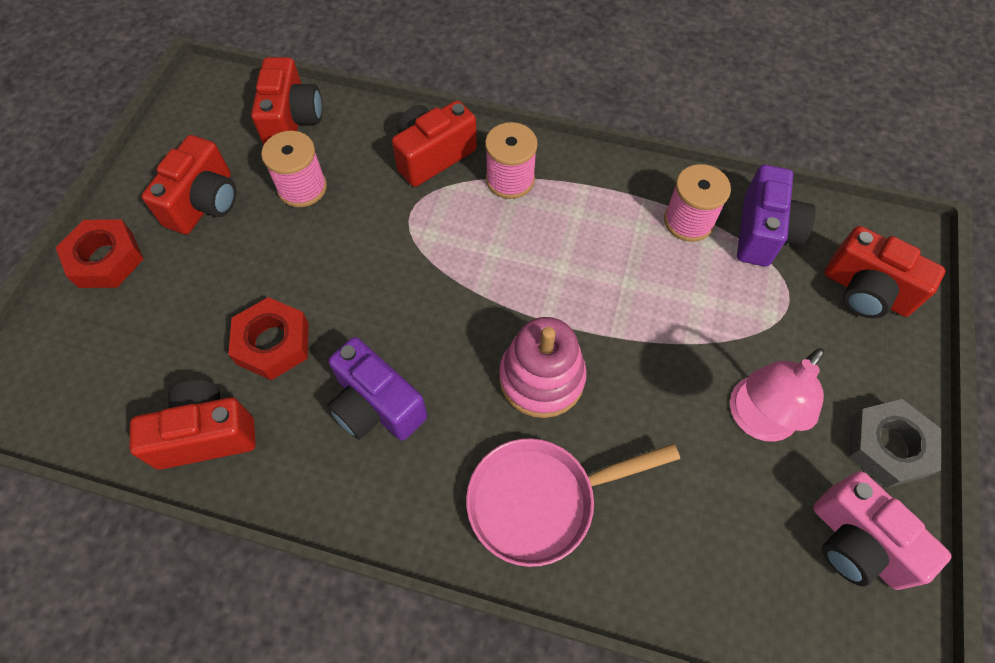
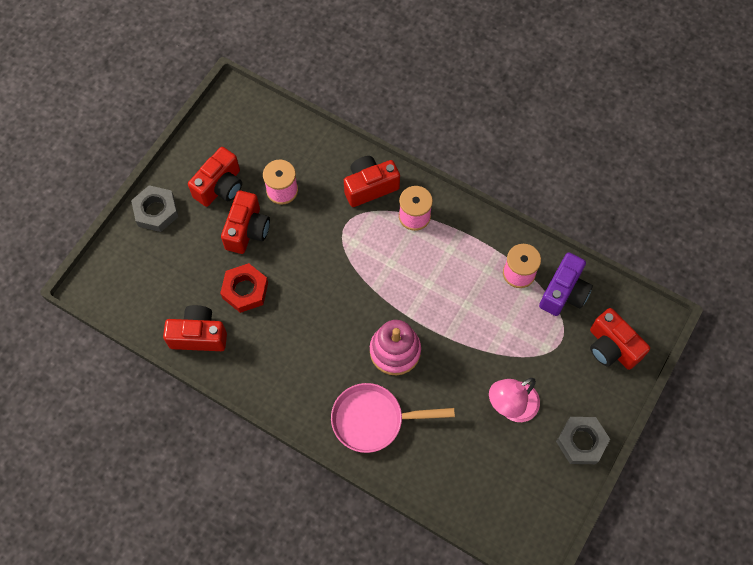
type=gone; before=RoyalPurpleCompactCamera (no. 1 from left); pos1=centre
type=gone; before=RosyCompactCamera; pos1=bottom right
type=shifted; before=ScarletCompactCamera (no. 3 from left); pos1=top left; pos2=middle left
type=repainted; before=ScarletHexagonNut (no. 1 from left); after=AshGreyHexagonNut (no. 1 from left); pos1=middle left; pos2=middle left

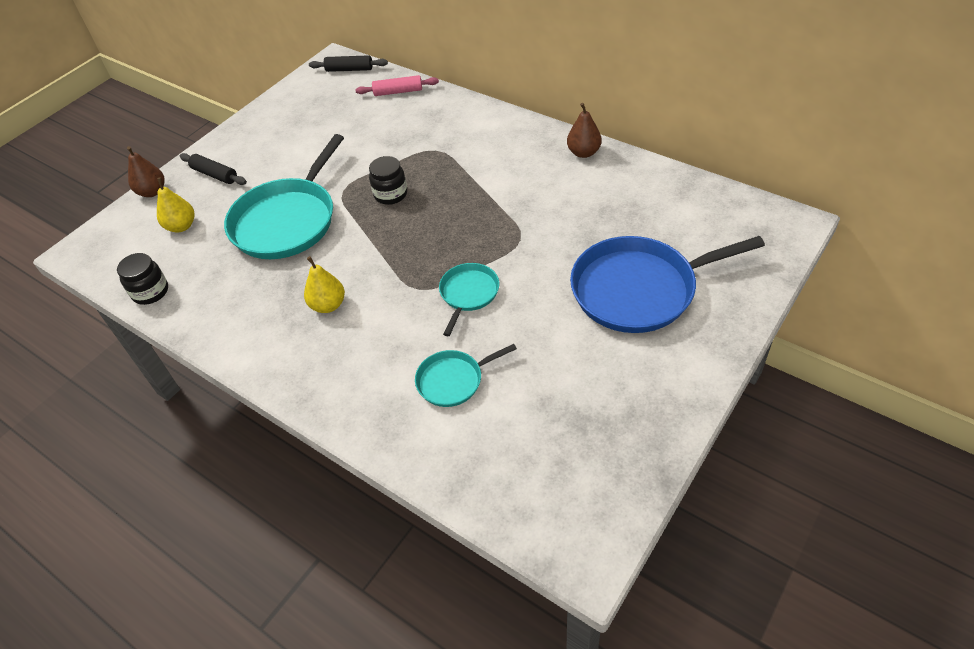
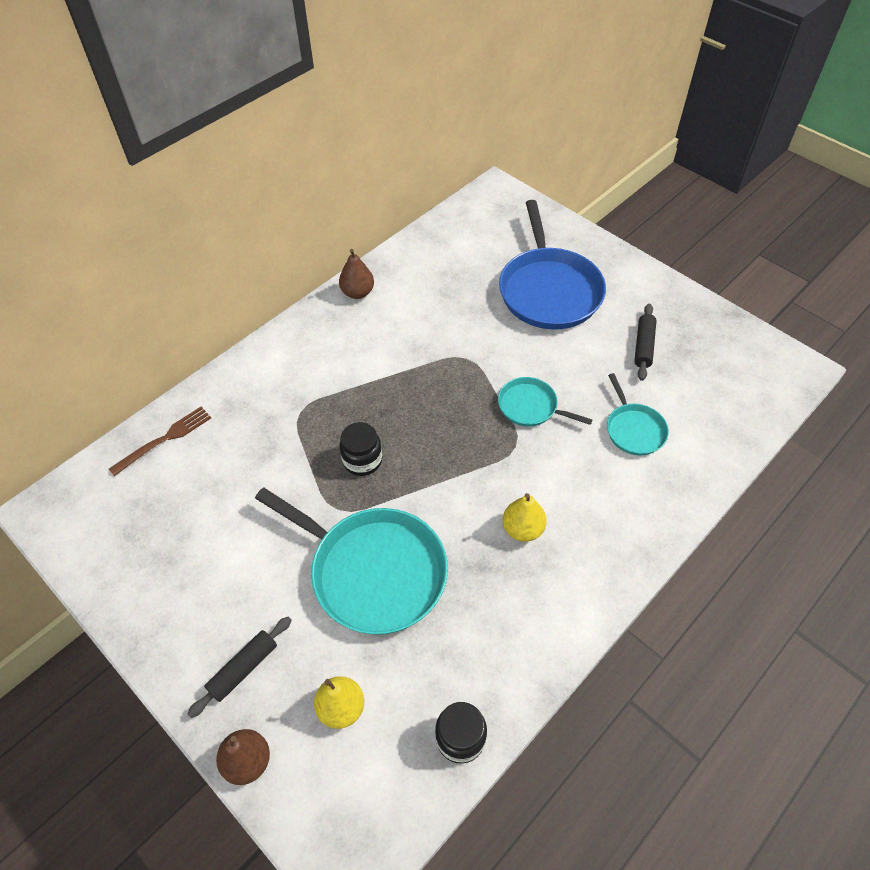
type=shifted; before=EbonyDoughRoller (no. 2 from left); pos1=top centre; pos2=middle right
type=swapped; before=RosyDoughRoller; after=DarkBrownFork; pos1=top centre; pos2=middle left

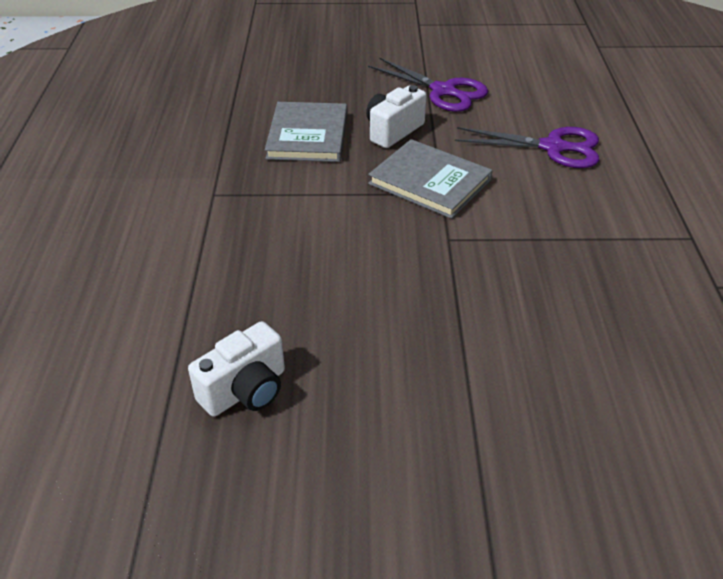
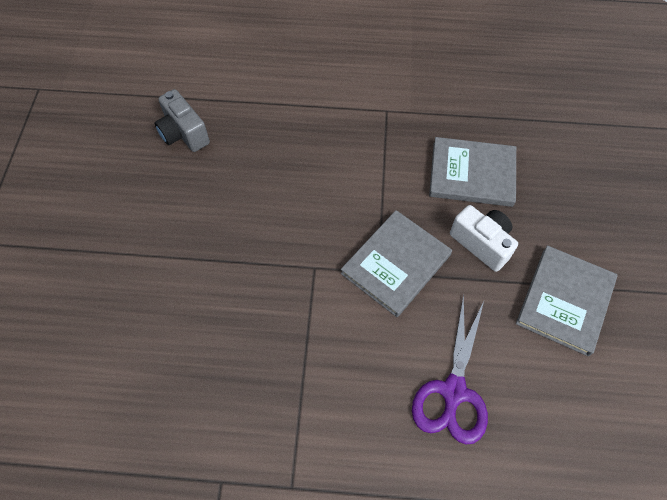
type=swapped; before=RoyalPurpleScissors (no. 1 from left); after=AshGreyHardback (no. 3 from left); pos1=top centre; pos2=middle right
type=repainted; before=PureWhiteCompactCamera (no. 1 from left); after=AshGreyCompactCamera; pos1=middle left; pos2=top left

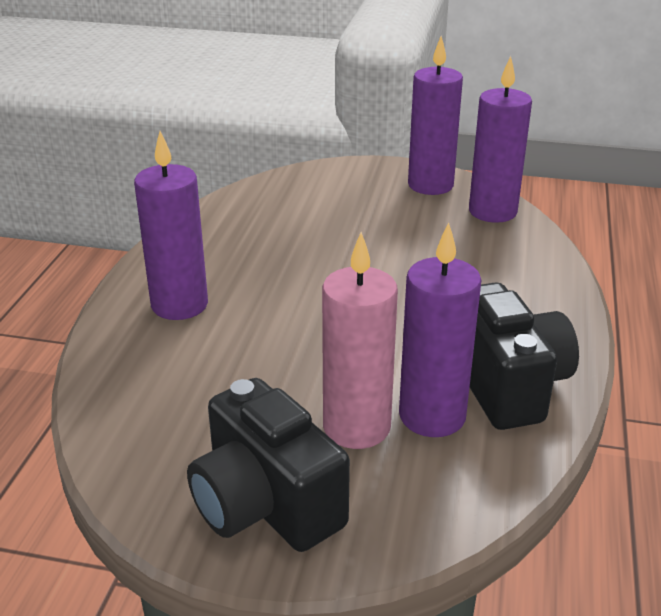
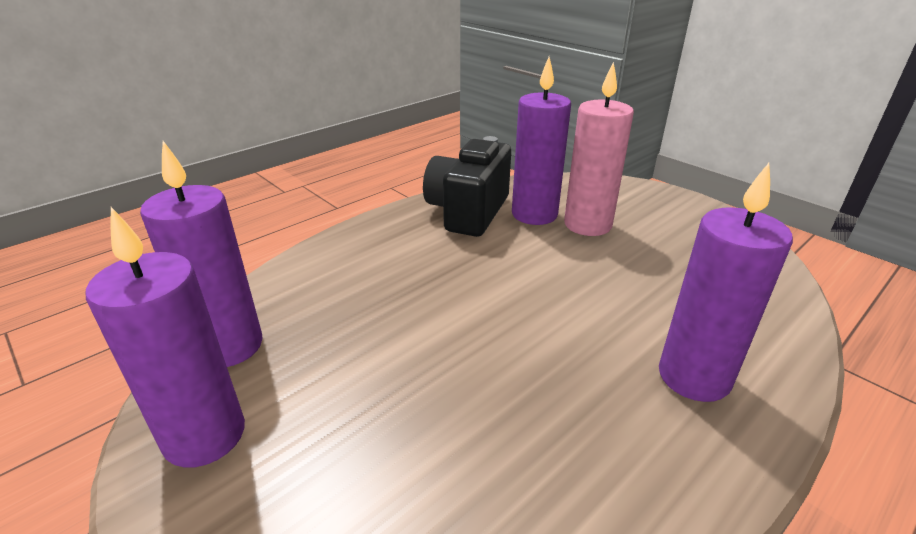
type=gone; before=EbonyCompactCamera (no. 1 from left); pos1=bottom centre

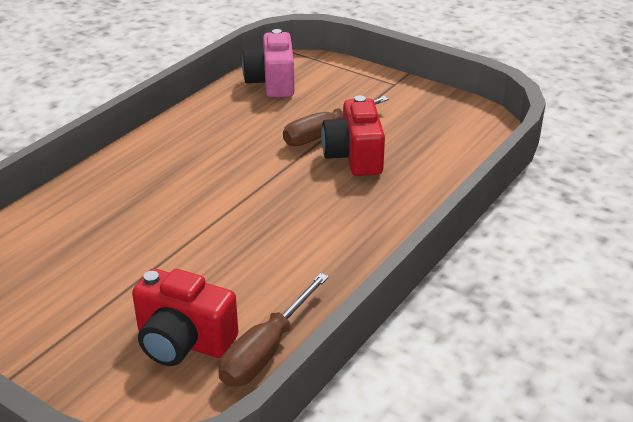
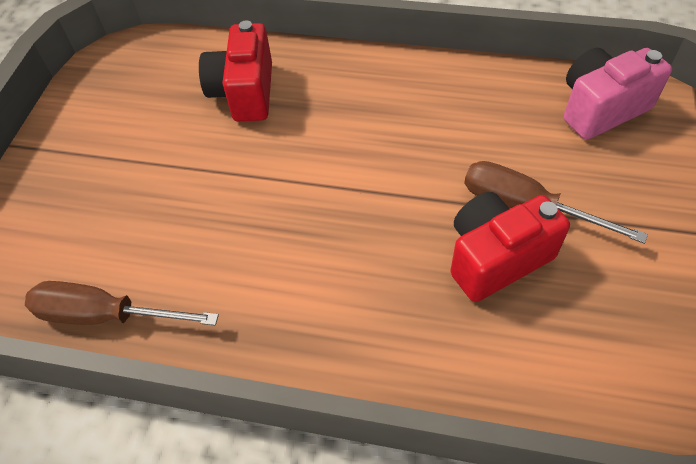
type=shifted; before=ScarletCompactCamera (no. 1 from left); pos1=bottom left; pos2=top centre

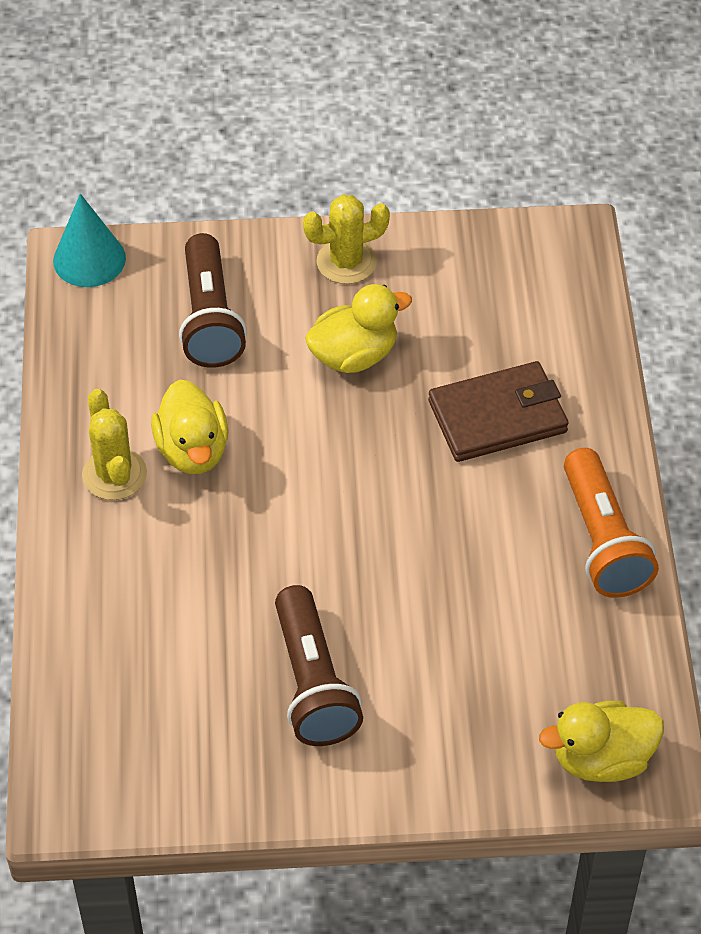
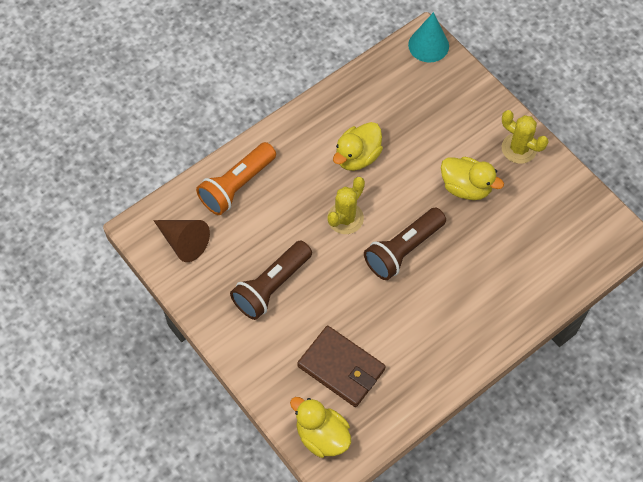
type=new; after=DarkBrownConeShape; pos2=middle left
type=shifted; before=GoldenSaguaroCactus (no. 1 from left); pos1=middle left; pos2=centre
type=shifted; before=DarkBrownPocketTorch (no. 1 from left in the first image); after=DarkBrownPocketTorch (no. 2 from left); pos1=top left; pos2=centre
type=shifted; before=DarkBrownBillfold; pos1=middle right; pos2=bottom centre
type=shifted; before=OrangeColouredPocketTorch; pos1=middle right; pos2=centre

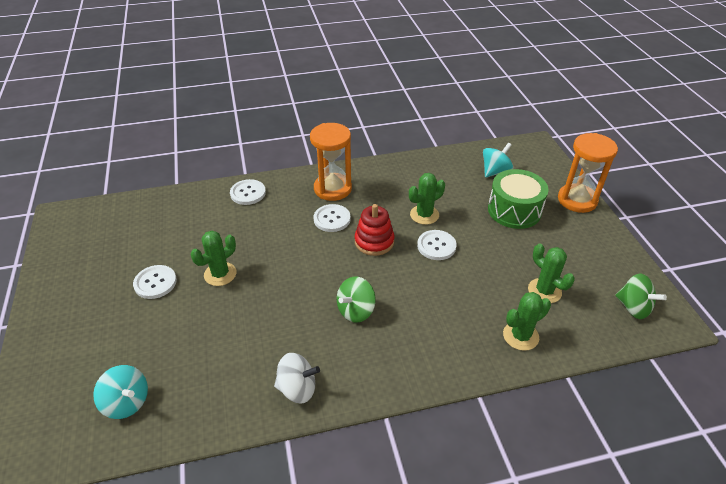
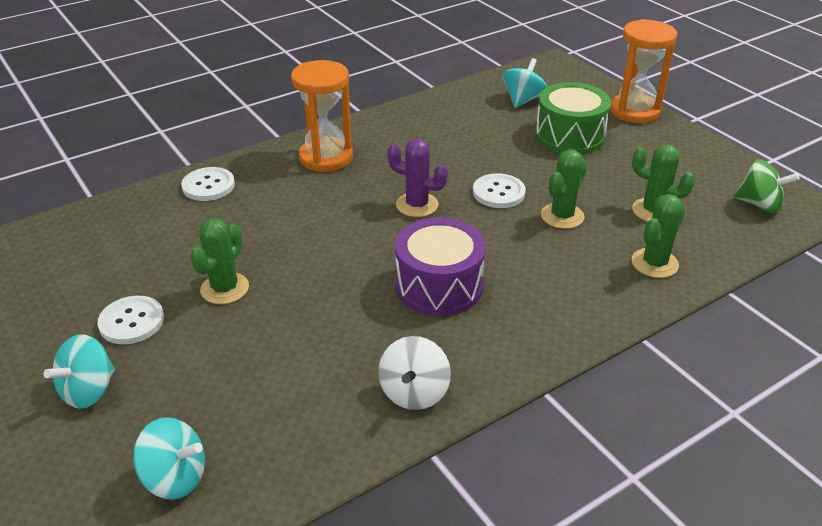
type=gone; before=PureWhiteButton (no. 3 from left); pos1=centre
type=new; after=AquaSpinningTop (no. 1 from left); pos2=bottom left
type=shifted; before=EmeraldSaguaroCactus (no. 2 from left); pos1=centre; pos2=middle right
type=swapped; before=EmeraldSpinningTop (no. 1 from left); after=RoyalPurpleSnareDrum; pos1=centre; pos2=centre
type=swapped; before=ScarletStackingToy; after=RoyalPurpleSaguaroCactus; pos1=centre; pos2=centre
type=rotated; before=PureWhiteSpinningTop; pos1=bottom centre; pos2=bottom centre; turn=120

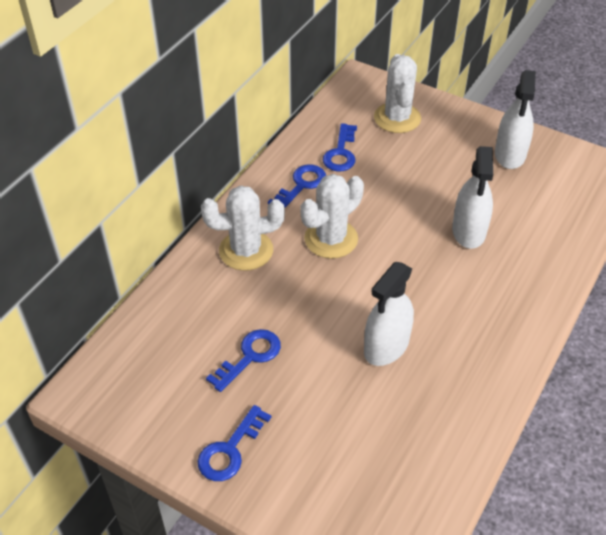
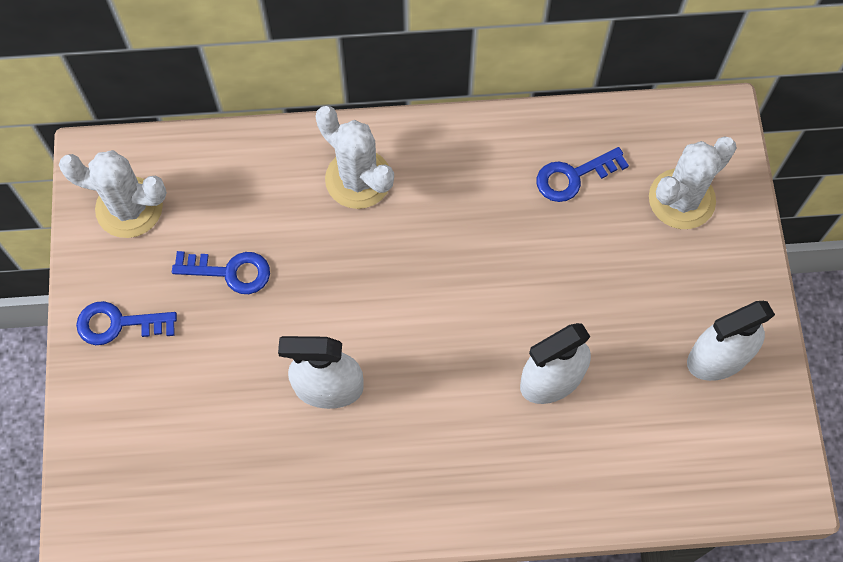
type=gone; before=BlueDoorKey (no. 3 from left); pos1=centre
type=shifted; before=PureWhiteSaguaroCactus (no. 2 from left in the first image); after=PureWhiteSaguaroCactus (no. 1 from left); pos1=centre; pos2=middle left

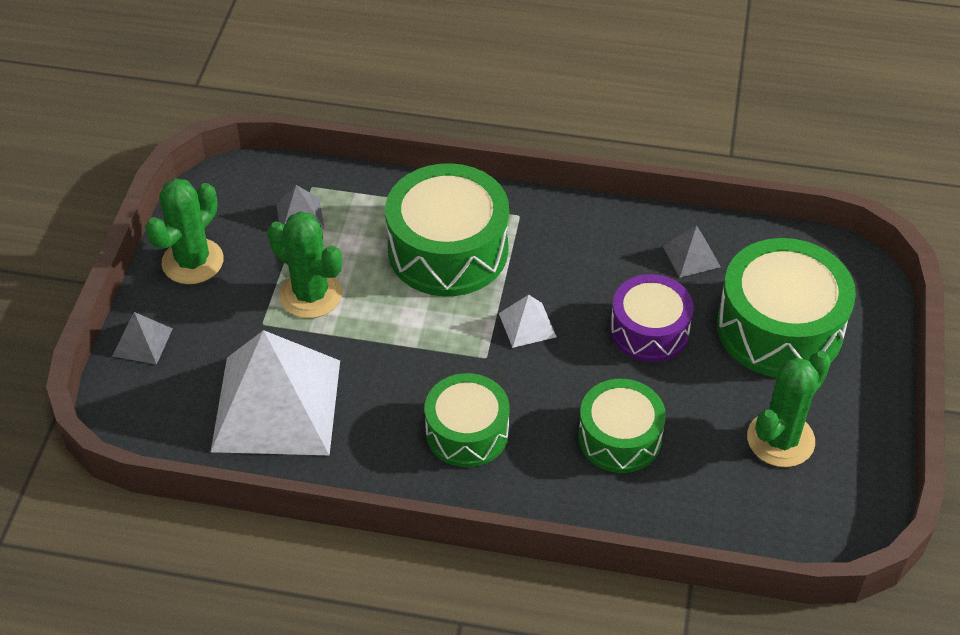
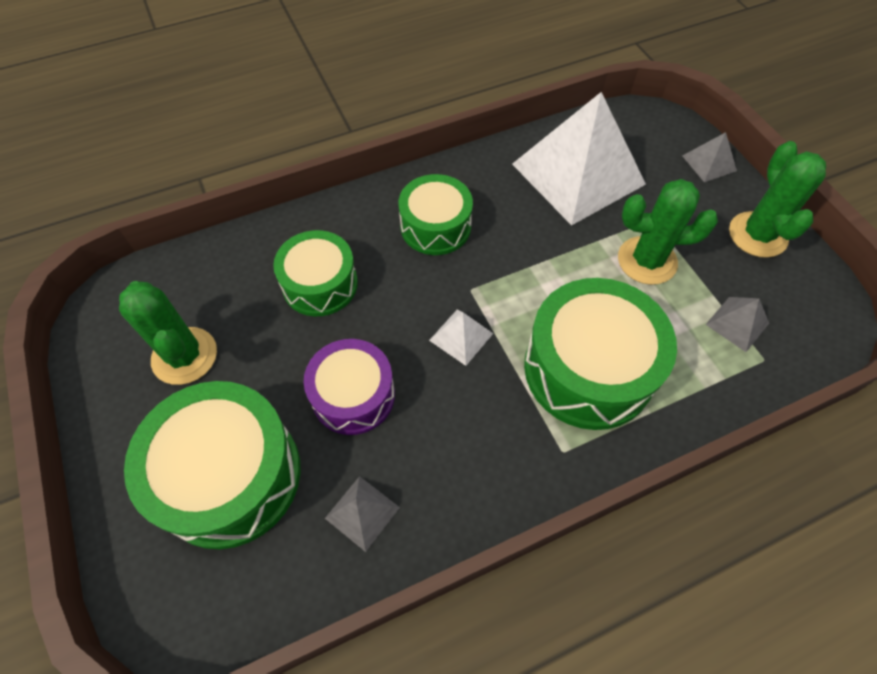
type=rotated; before=EmeraldSaguaroCactus (no. 3 from left in the first image); pos1=middle right; pos2=middle left; turn=-45

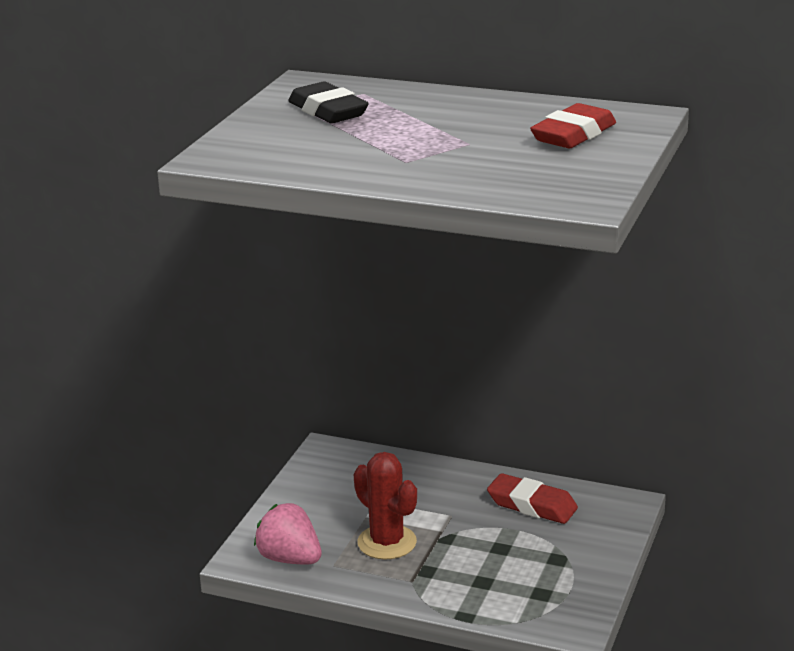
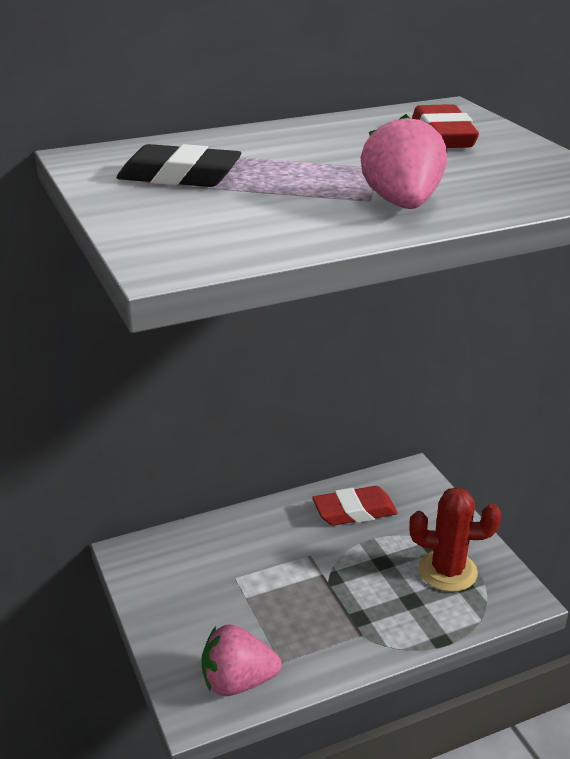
type=new; after=RosyToyStrawberry (no. 2 from left); pos2=top right
type=shifted; before=ScarletSaguaroCactus; pos1=bottom centre; pos2=bottom right

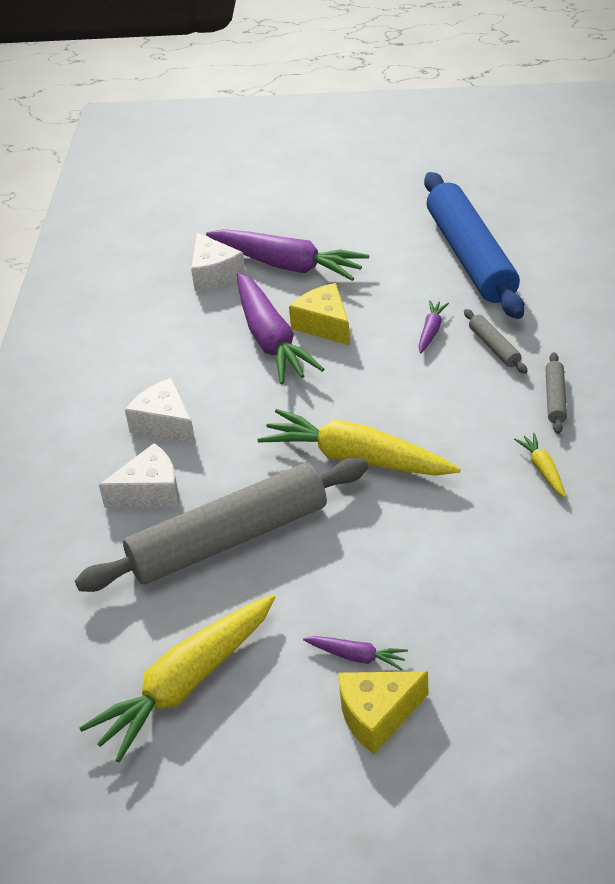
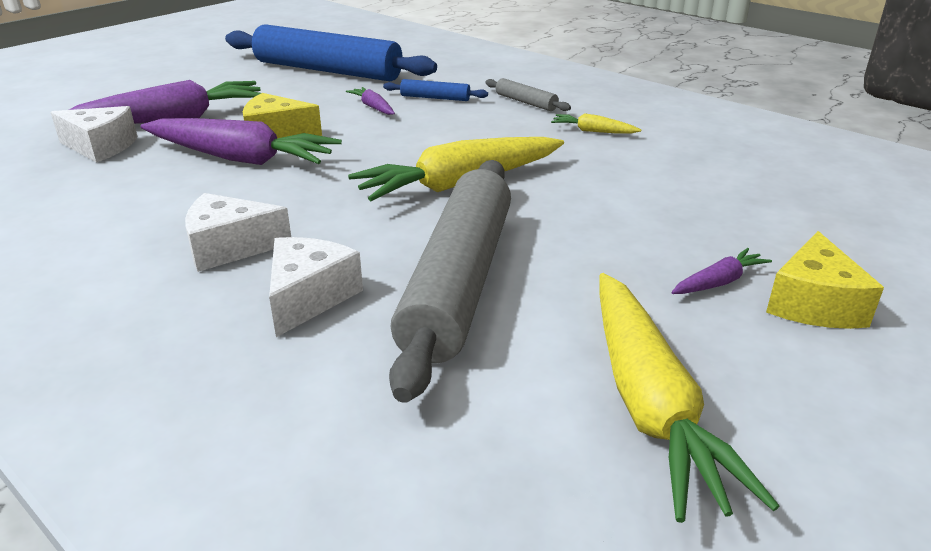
type=repainted; before=AshGreyDoughRoller (no. 2 from left); after=BlueDoughRoller (no. 2 from left); pos1=middle right; pos2=top centre

